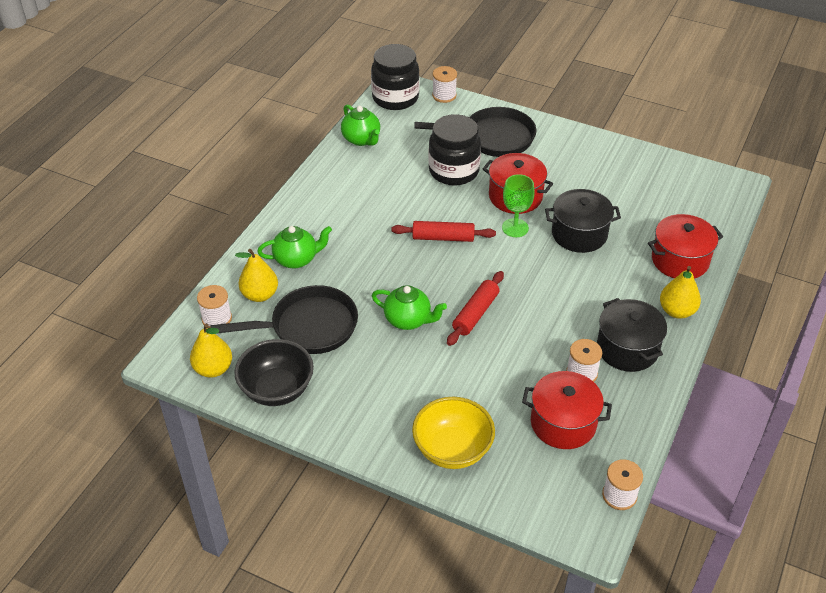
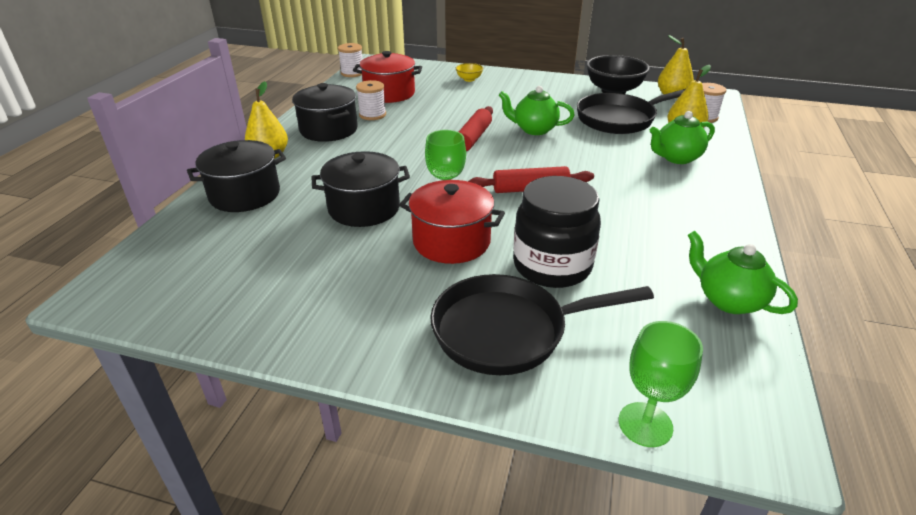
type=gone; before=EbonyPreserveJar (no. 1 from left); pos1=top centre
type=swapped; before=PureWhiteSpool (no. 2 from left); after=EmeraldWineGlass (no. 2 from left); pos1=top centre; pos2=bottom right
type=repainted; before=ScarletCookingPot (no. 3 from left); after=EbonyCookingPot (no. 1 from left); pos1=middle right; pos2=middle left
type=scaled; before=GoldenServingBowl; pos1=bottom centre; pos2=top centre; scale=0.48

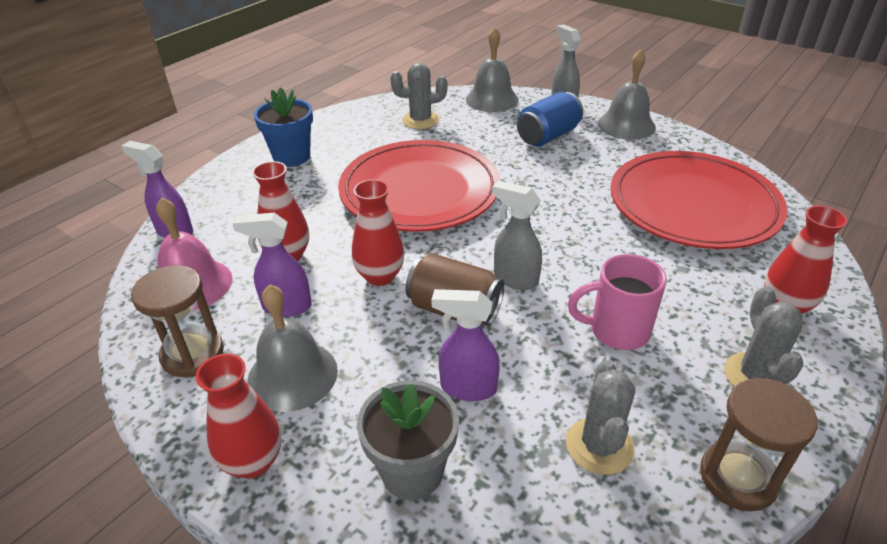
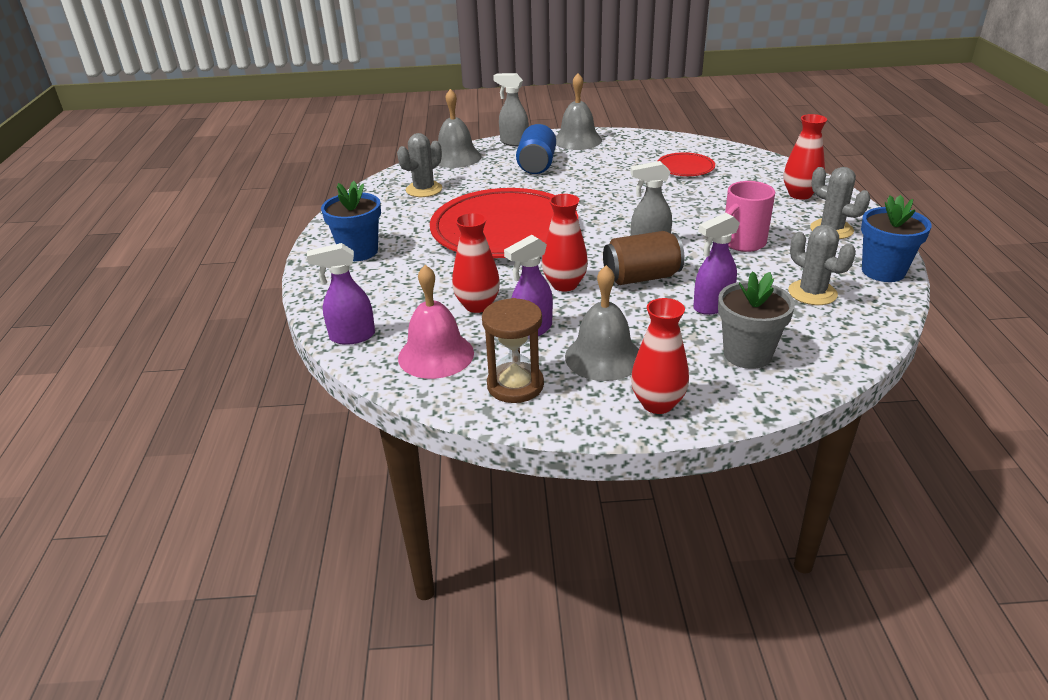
type=swapped; before=DarkBrownHourglass (no. 2 from left); after=BlueFlowerPot (no. 2 from left); pos1=bottom right; pos2=middle right
type=scaled; before=ScarletDinnerPlate (no. 2 from left); pos1=middle right; pos2=top centre; scale=0.44

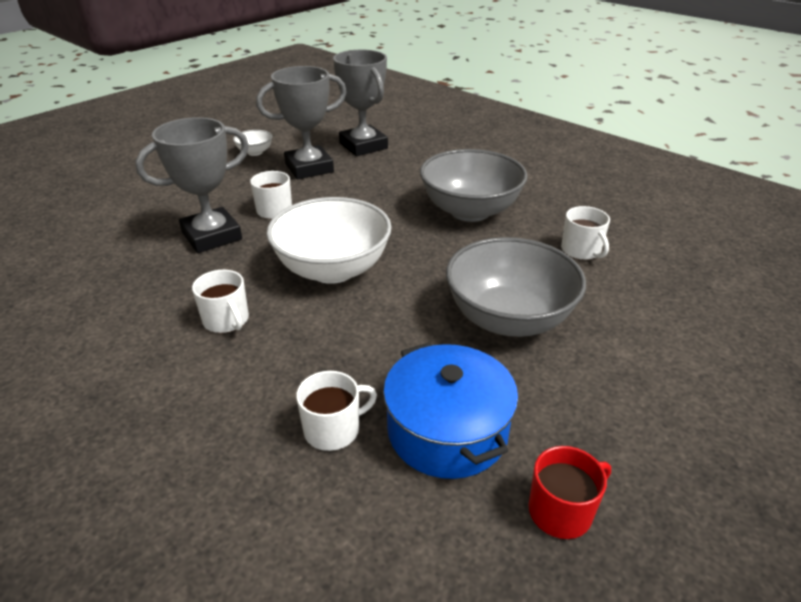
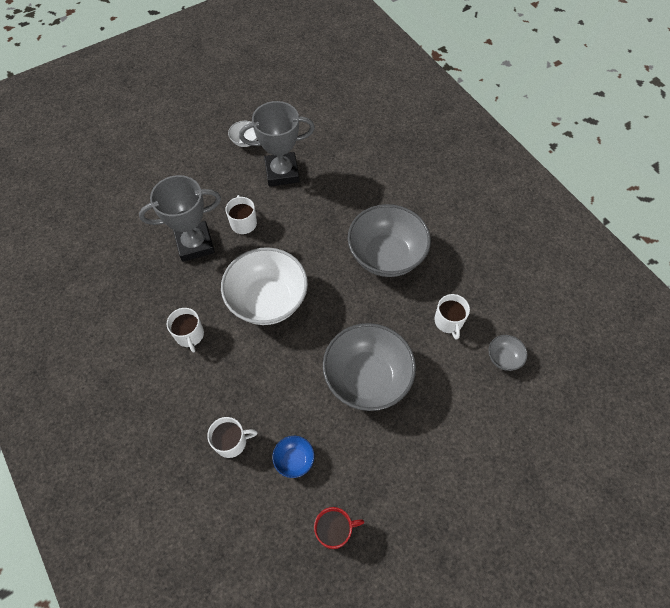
type=gone; before=AshGreyAwardCup (no. 3 from left); pos1=top centre
type=new; after=AshGreyServingBowl (no. 3 from left); pos2=middle right
type=swapped; before=BlueCookingPot; after=BlueServingBowl; pos1=bottom centre; pos2=bottom centre

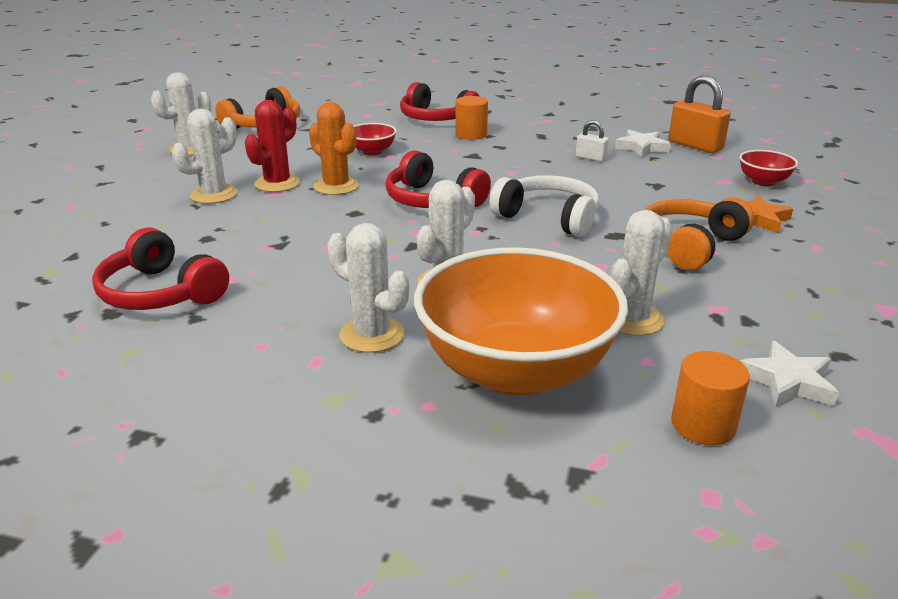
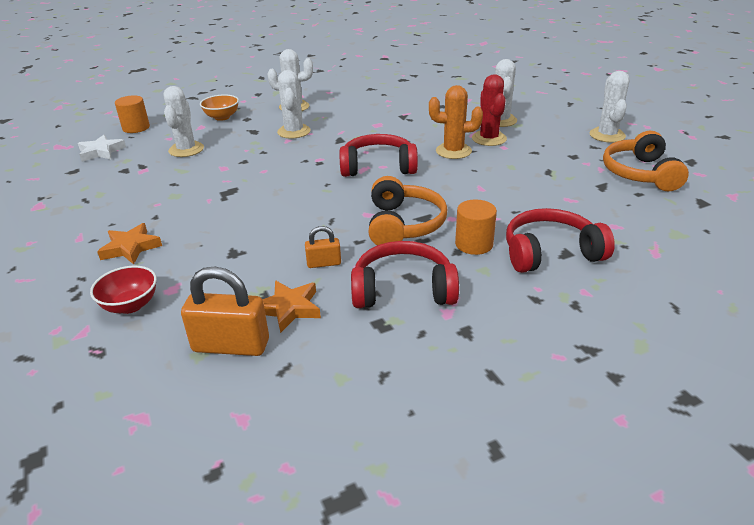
type=gone; before=ScarletServingBowl (no. 1 from left); pos1=top centre
type=gone; before=PureWhiteHeadphones; pos1=centre
type=shifted; before=ScarletHeadphones (no. 1 from left in the first image); after=ScarletHeadphones (no. 2 from left); pos1=middle left; pos2=centre
type=shifted; before=OrangeColouredHeadphones (no. 2 from left in the first image); after=OrangeColouredHeadphones (no. 1 from left); pos1=middle right; pos2=centre
type=repainted; before=PureWhiteLock; after=OrangeColouredLock (no. 2 from left); pos1=top centre; pos2=centre
type=repainted; before=PureWhiteFivePointedStar (no. 1 from left); after=OrangeColouredFivePointedStar (no. 2 from left); pos1=top right; pos2=centre
type=scaled; before=OrangeColouredServingBowl; pos1=centre; pos2=top left; scale=0.42

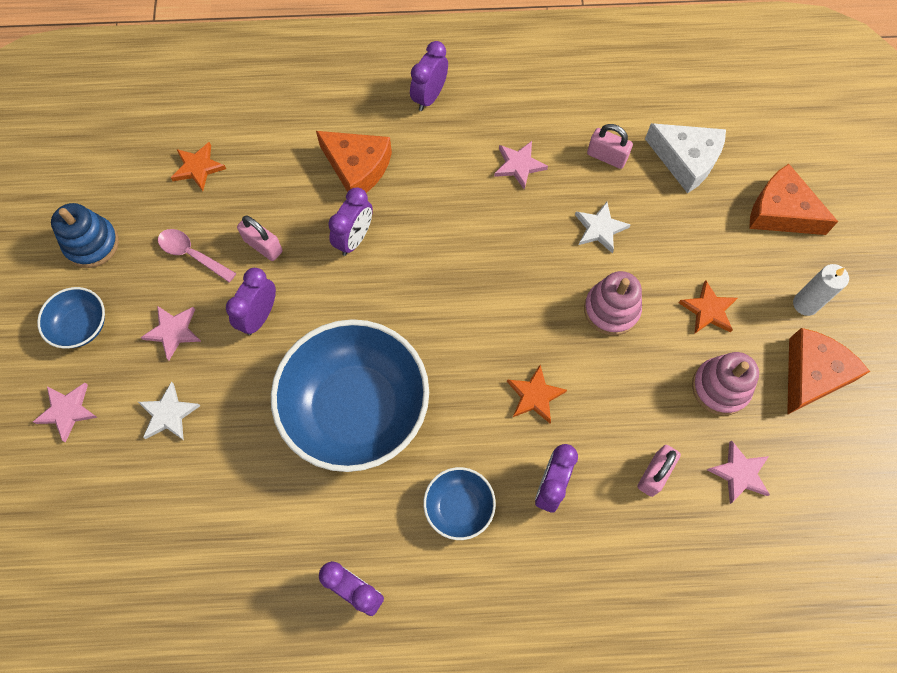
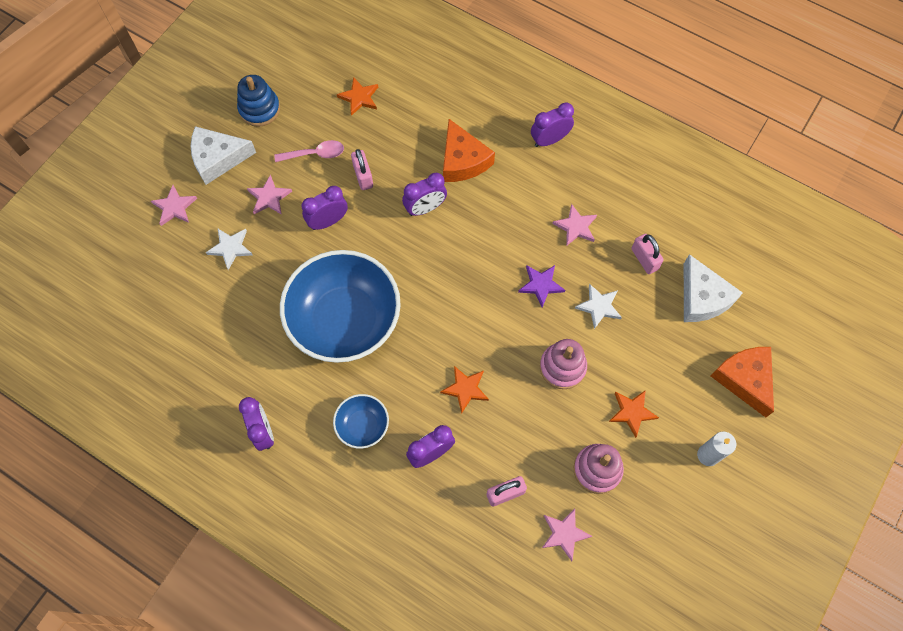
type=gone; before=OrangeColouredCheeseWedge (no. 3 from left); pos1=middle right
type=new; after=RoyalPurpleFivePointedStar; pos2=centre
type=swapped; before=BlueServingBowl (no. 1 from left); after=PureWhiteCheeseWedge (no. 1 from left); pos1=middle left; pos2=top left
type=rotated; before=RosyTeaspoon; pos1=middle left; pos2=top centre; turn=105

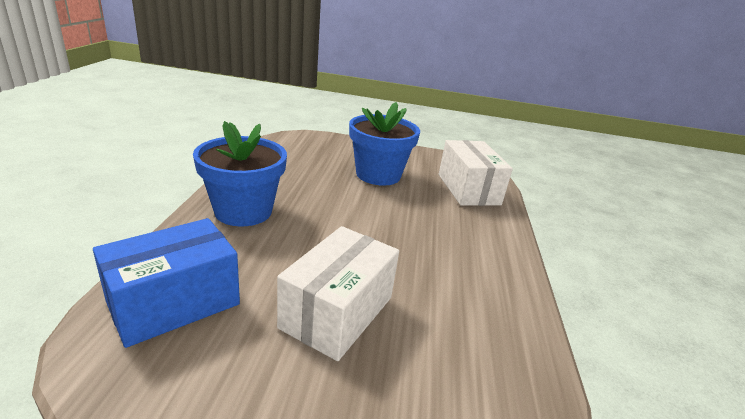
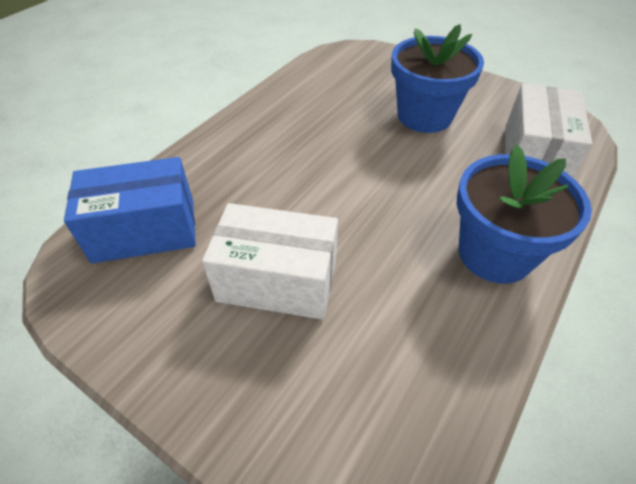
type=shifted; before=BlueFlowerPot (no. 1 from left in the first image); after=BlueFlowerPot (no. 2 from left); pos1=middle left; pos2=middle right
type=rotated; before=PureWhitePackage (no. 1 from left); pos1=bottom centre; pos2=centre; turn=45

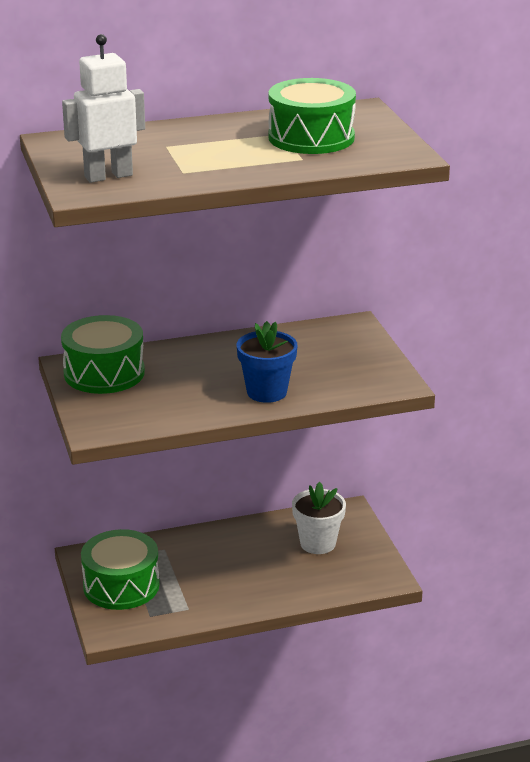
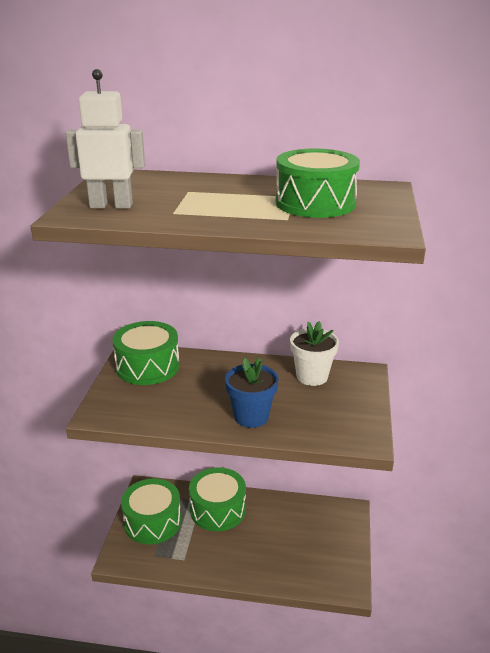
type=new; after=EmeraldSnareDrum (no. 3 from left); pos2=bottom centre
type=shifted; before=PureWhiteFlowerPot; pos1=bottom centre; pos2=centre

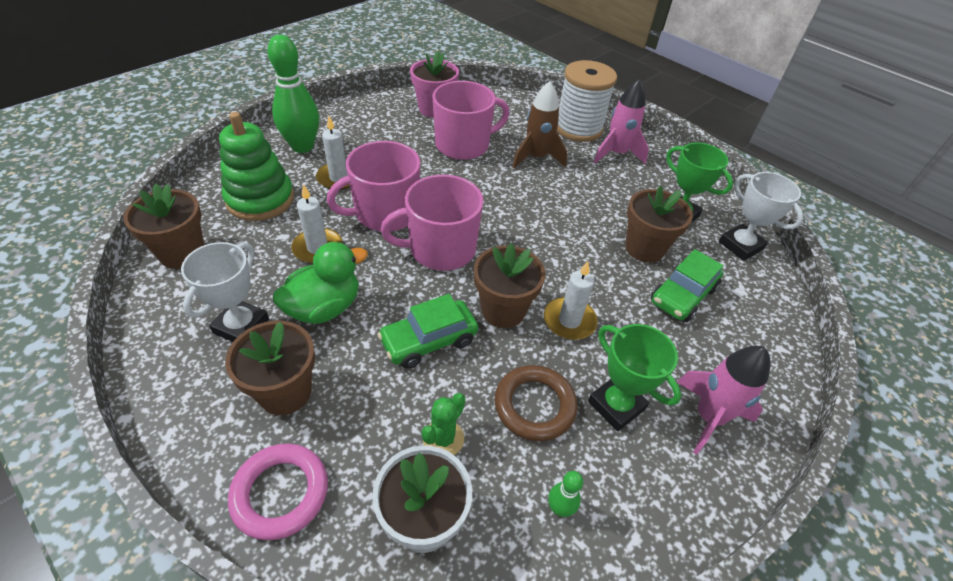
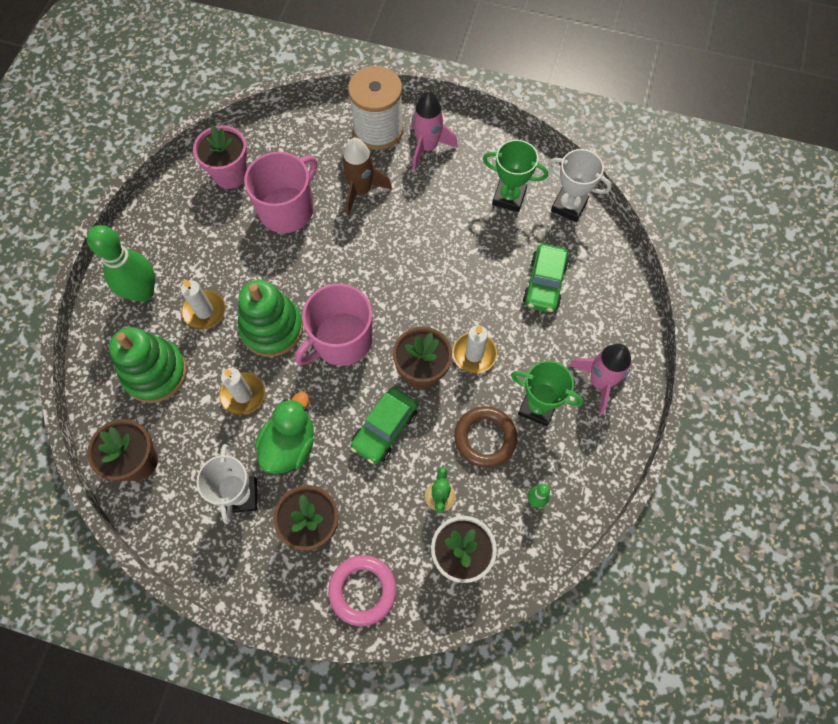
type=gone; before=DarkBrownFlowerPot (no. 4 from left); pos1=middle right
type=swapped; before=RosyCoffeeMug (no. 1 from left); after=EmeraldStackingToy (no. 2 from left); pos1=top centre; pos2=middle left

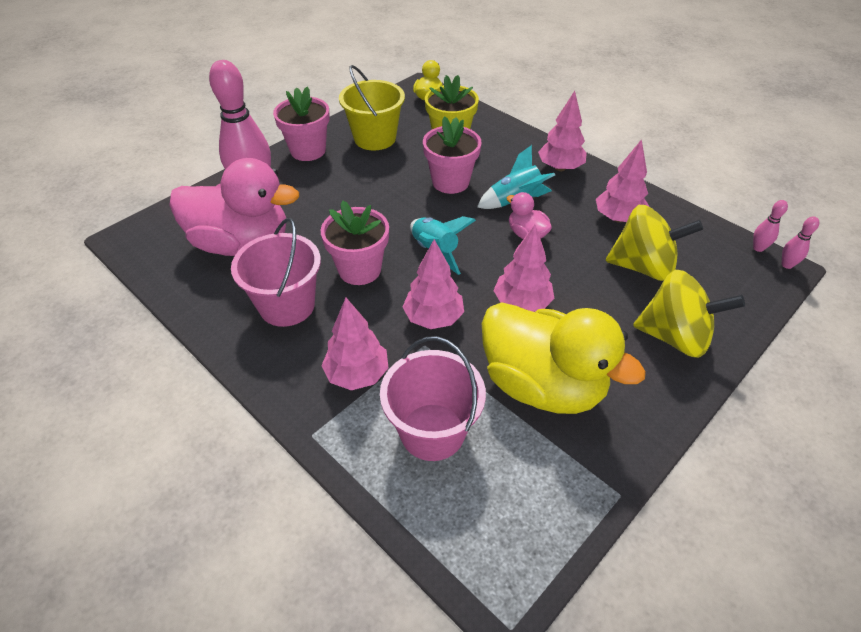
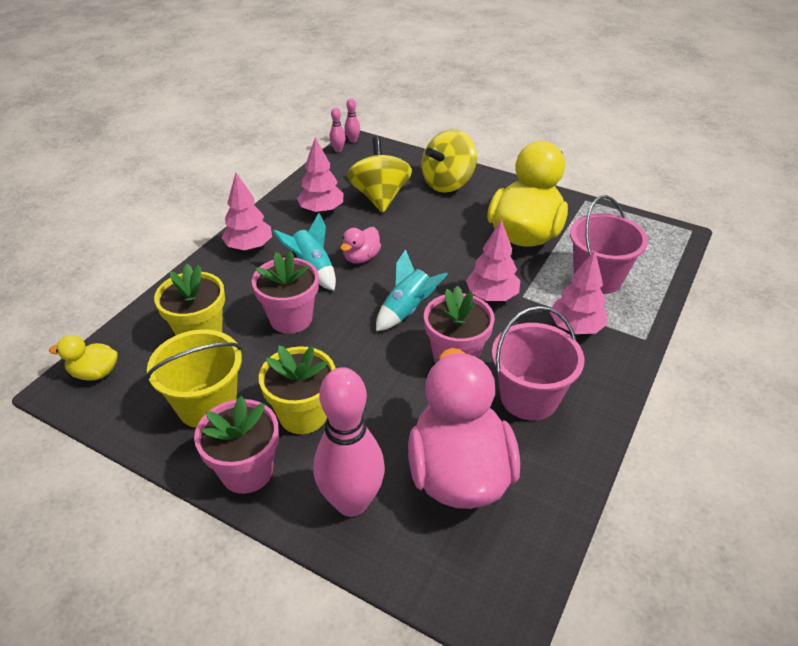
type=gone; before=RosyTree (no. 3 from left); pos1=centre
type=new; after=GoldenFlowerPot (no. 2 from left); pos2=centre
type=rotated; before=GoldenSpinningTop (no. 2 from left); pos1=middle right; pos2=top centre; turn=-135

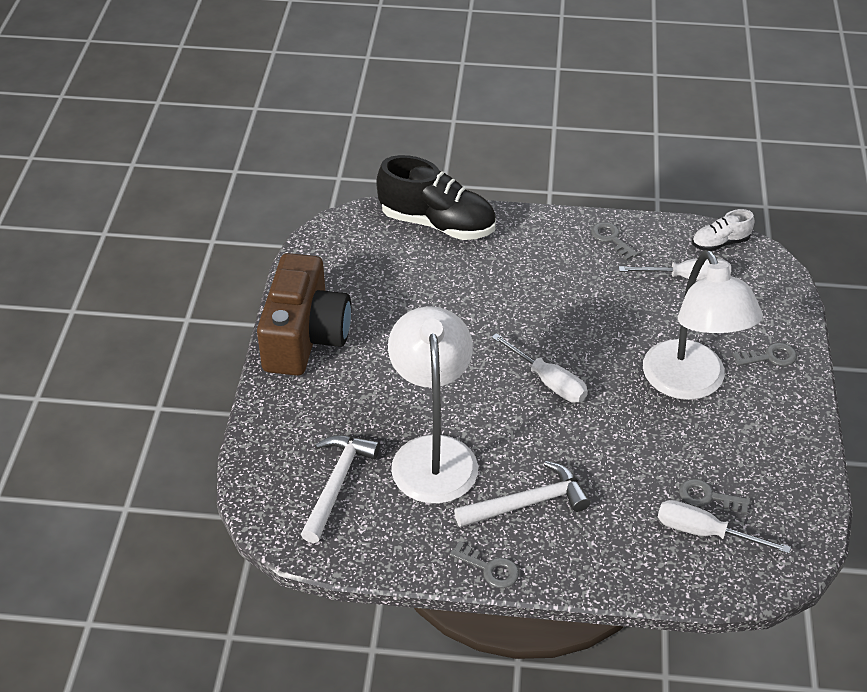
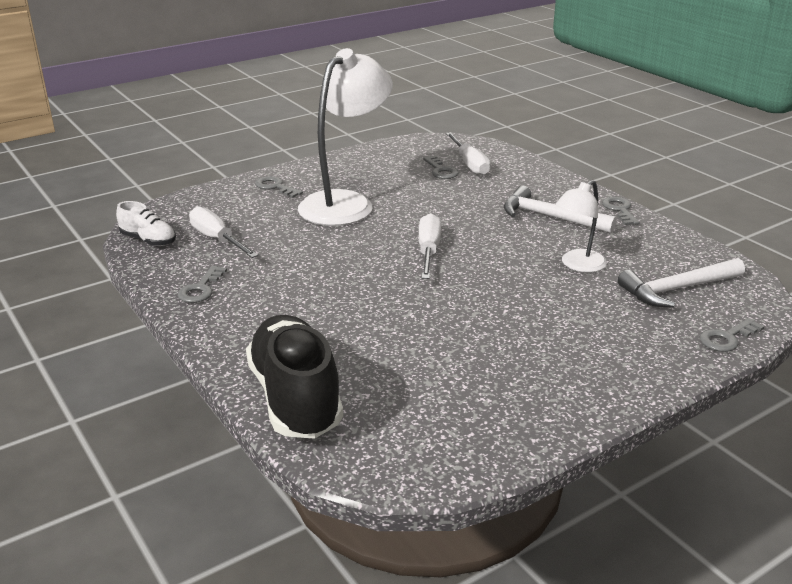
type=gone; before=DarkBrownCompactCamera; pos1=centre
type=new; after=AshGreyDoorKey (no. 5 from left); pos2=middle right
type=scaled; before=PureWhiteLamp (no. 1 from left in the first image); pos1=centre; pos2=middle right; scale=0.53

